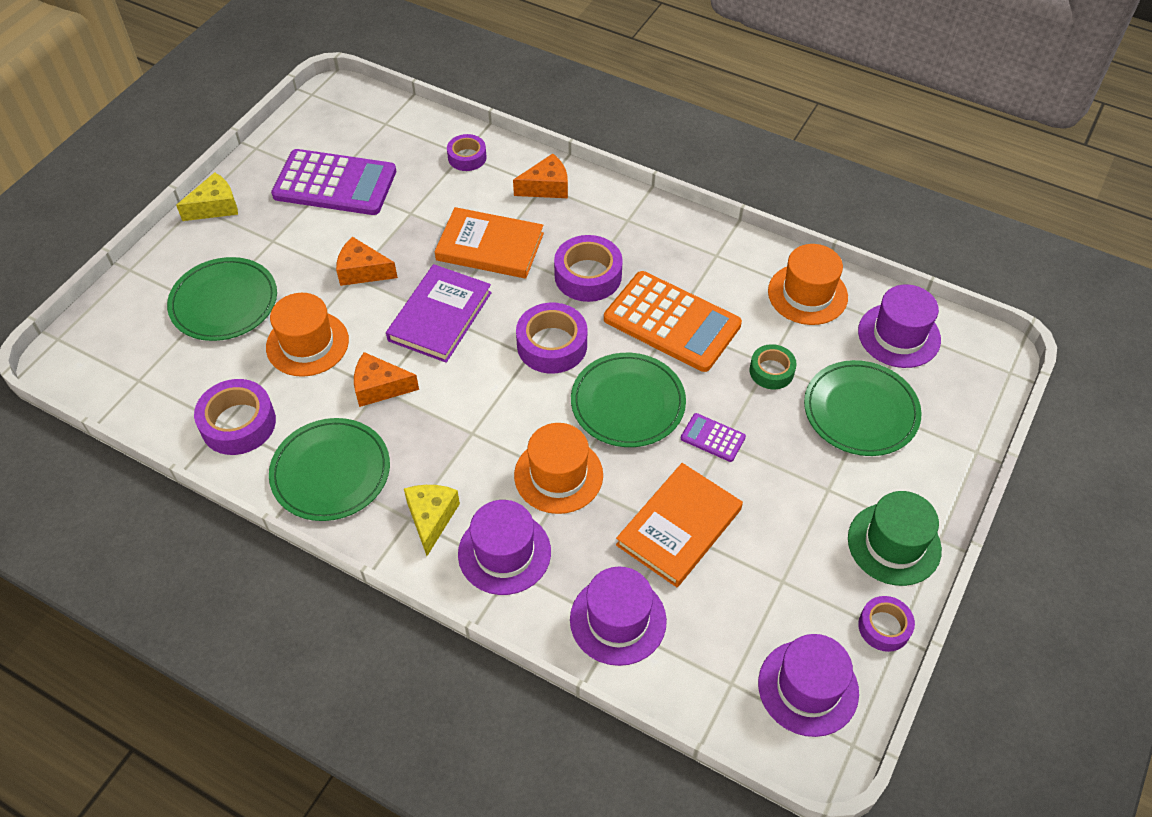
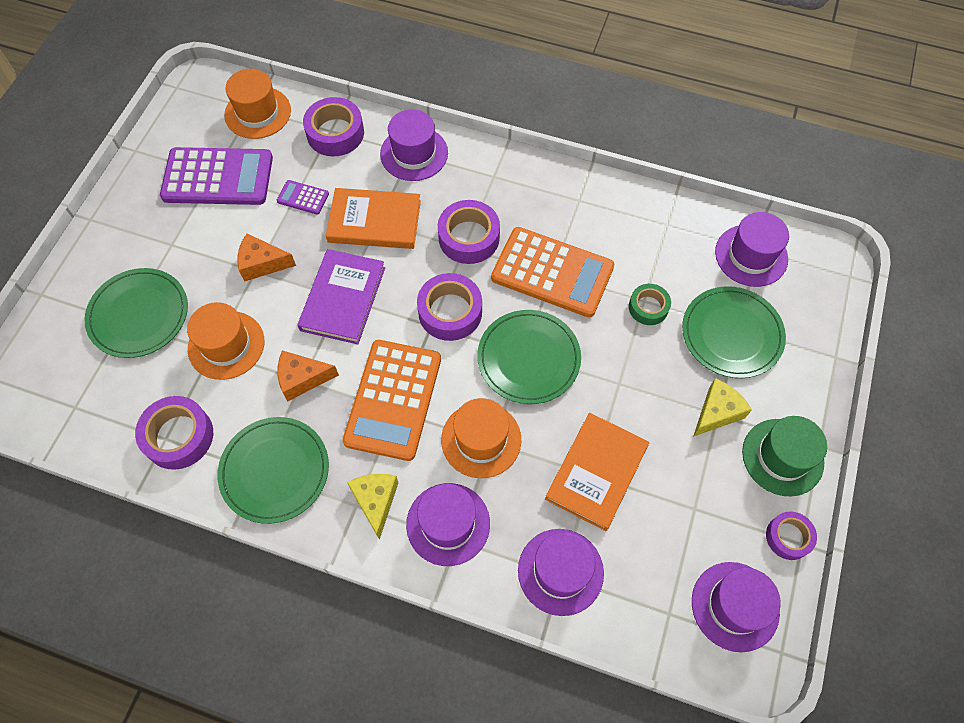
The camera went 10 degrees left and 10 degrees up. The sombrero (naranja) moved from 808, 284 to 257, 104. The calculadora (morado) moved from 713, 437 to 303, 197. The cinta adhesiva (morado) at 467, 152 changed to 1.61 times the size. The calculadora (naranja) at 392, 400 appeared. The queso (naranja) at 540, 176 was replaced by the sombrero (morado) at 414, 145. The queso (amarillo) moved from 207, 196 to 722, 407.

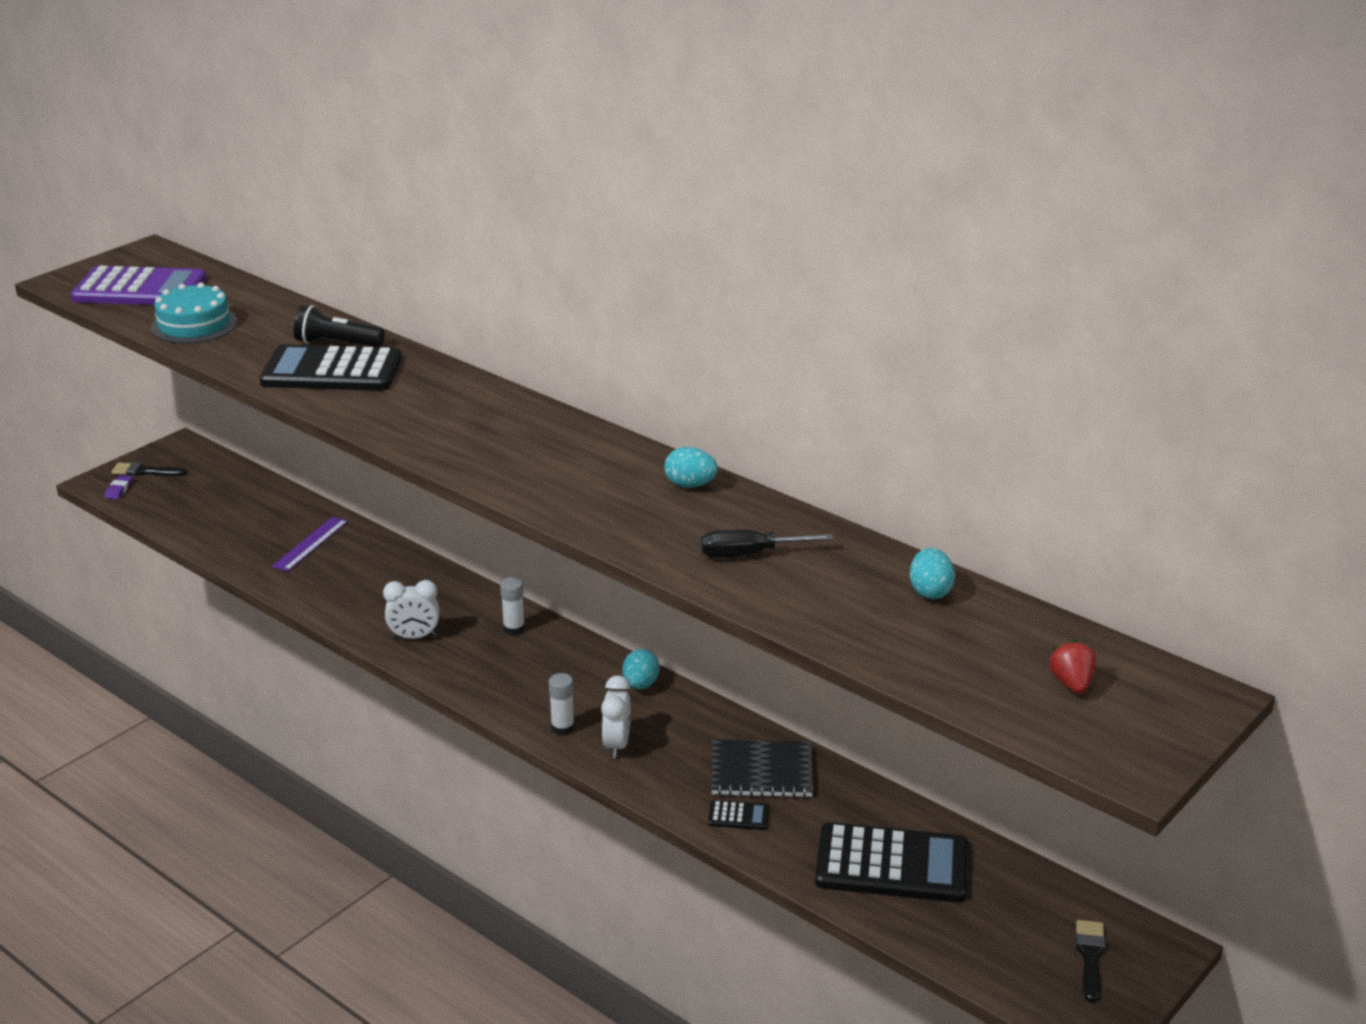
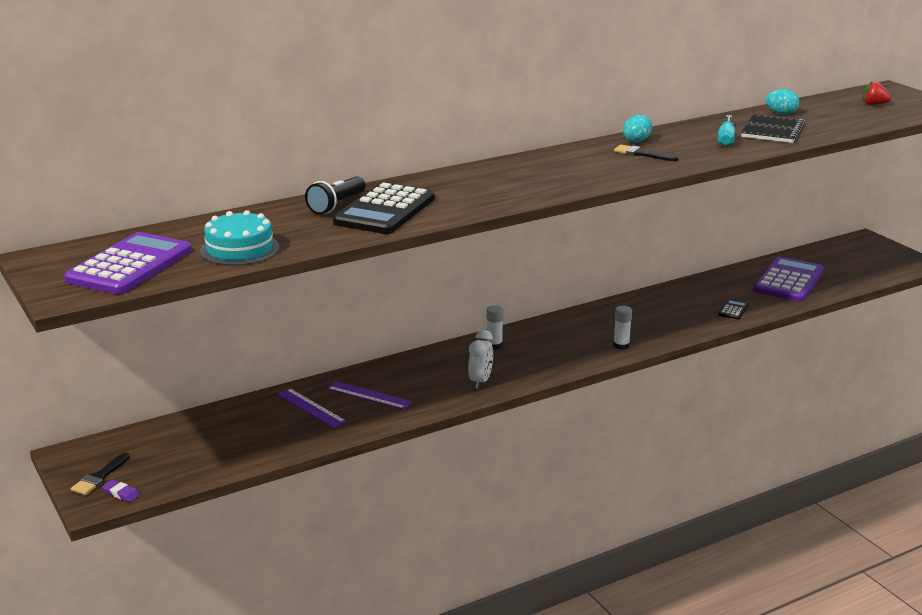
The camera went 70 degrees left and 5 degrees down. The regla (morado) at 369, 395 appeared. The pincel (negro) moved from 1090, 961 to 646, 153. The destornillador (negro) at 767, 543 became the destornillador (turquesa) at 726, 130. The cuaderno (negro) moved from 762, 768 to 773, 128. The calculadora (negro) at 891, 862 became the calculadora (morado) at 788, 279. The despertador (blanco) at 616, 716 disappeared. The huevo (turquesa) at 641, 669 disappeared.

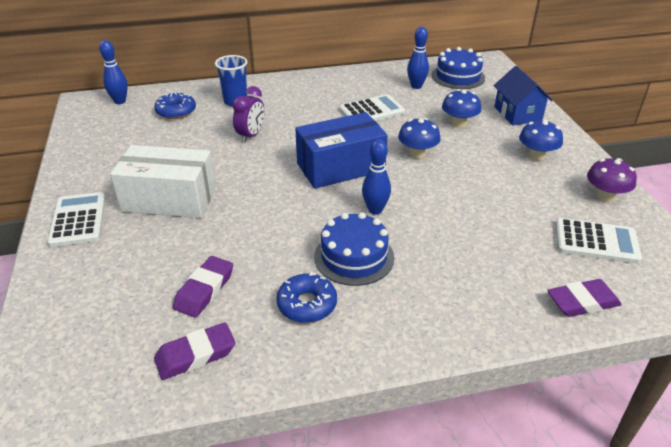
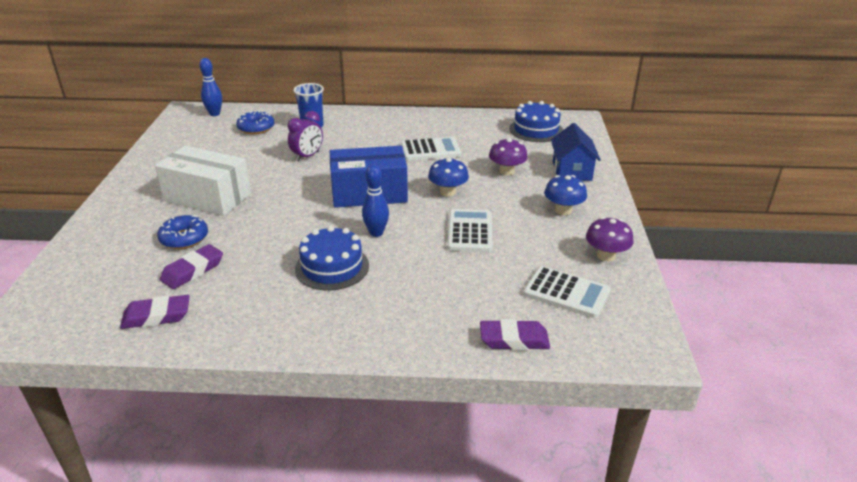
The camera went 15 degrees right and 5 degrees down. The rosquilla (azul) moved from 306, 297 to 182, 232. The calculadora (blanco) moved from 76, 219 to 470, 230. The seta (azul) at 461, 108 became the seta (morado) at 508, 157. The bolo (azul) at 418, 58 disappeared.

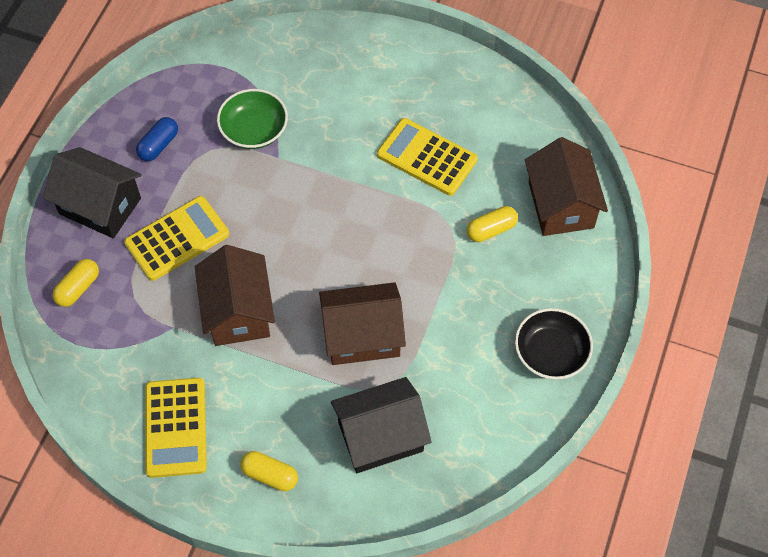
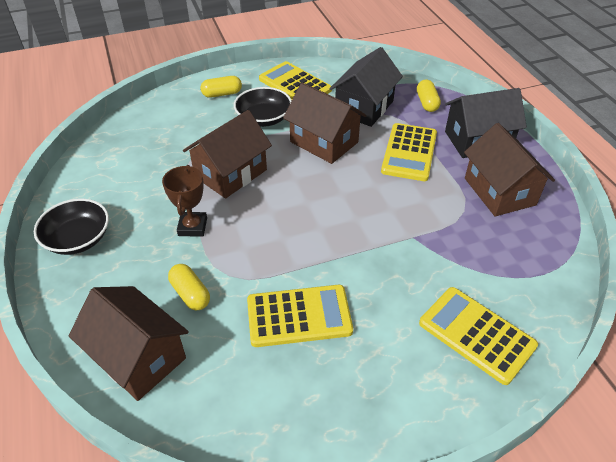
The camera went 140 degrees right and 15 degrees down. The trofeo (marrón) at 184, 201 appeared. The cápsula (amarillo) at 492, 224 turned 60 degrees counterclockwise. The cuenco (negro) at 263, 107 appeared. The casa (negro) moved from 381, 425 to 366, 87. The calculadora (amarillo) at 478, 336 appeared. The cápsula (azul) at 157, 139 was replaced by the casa (marrón) at 509, 169. The cuenco (verde) at 252, 119 disappeared.

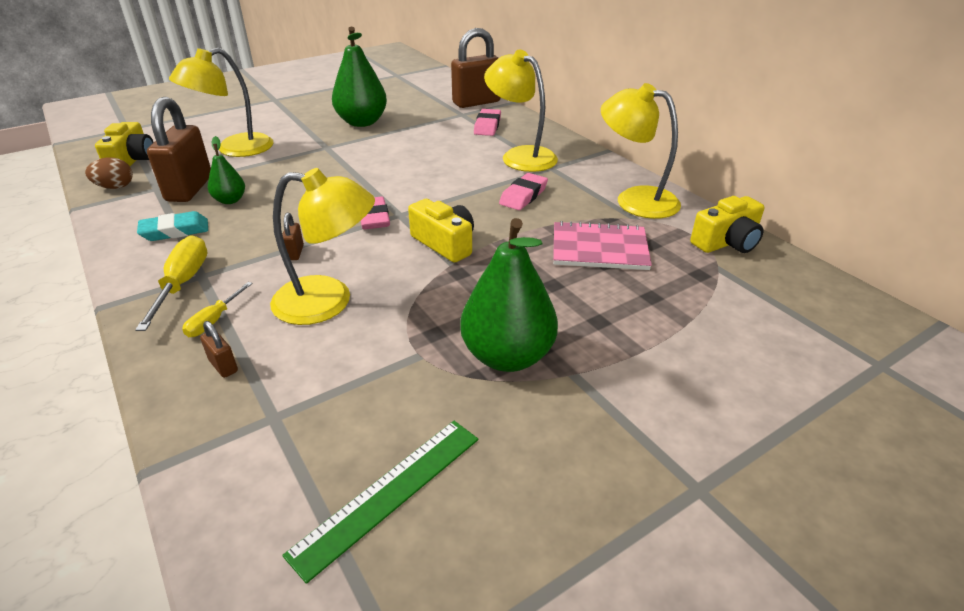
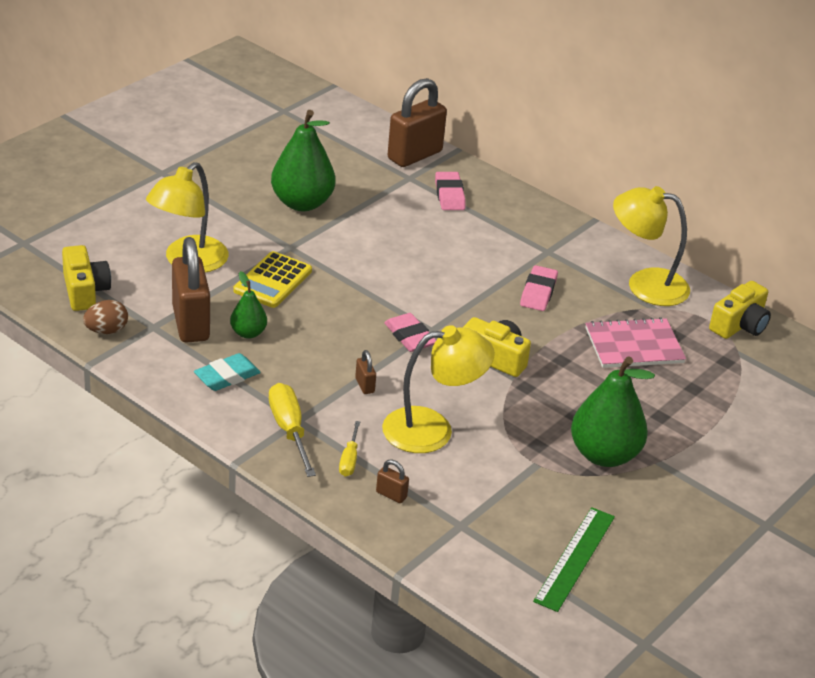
The camera went 20 degrees left and 0 degrees up. The calculadora (amarillo) at 272, 279 appeared. The lámpara (amarillo) at 521, 111 disappeared.

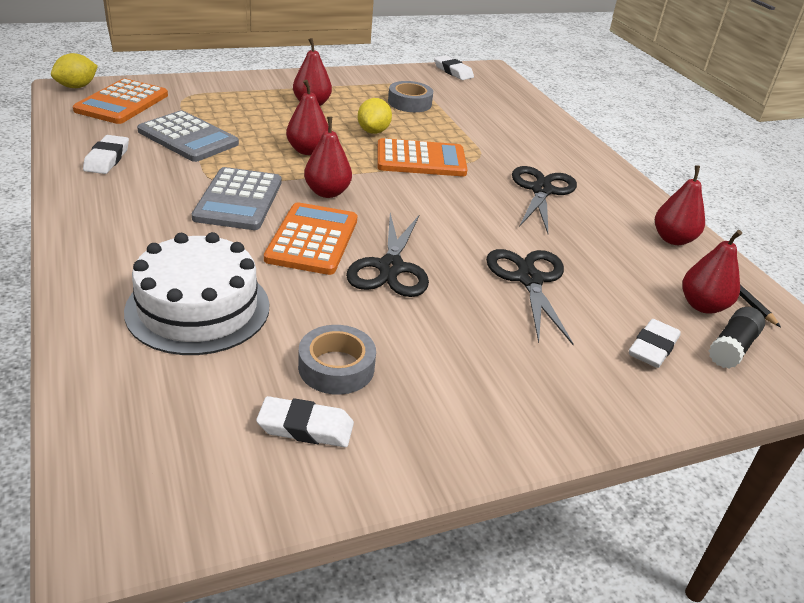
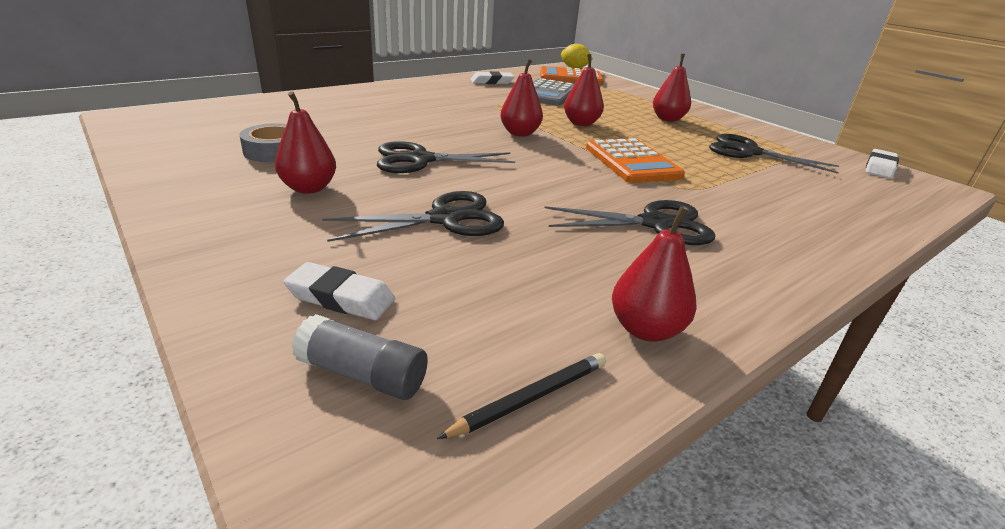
The camera went 75 degrees right and 5 degrees down. The pera (rojo) moved from 712, 272 to 305, 142. The barra de pegamento (negro) at 737, 338 became the barra de pegamento (gris) at 360, 357. The cinta adhesiva (gris) at 410, 96 was replaced by the tijeras (negro) at 774, 154. The tarta (blanco) at 196, 293 disappeared. The calculadora (gris) at 237, 198 disappeared. The goma de borrar (blanco) at 305, 421 disappeared. The calculadora (naranja) at 311, 238 disappeared. The limón (amarillo) at 375, 116 disappeared.

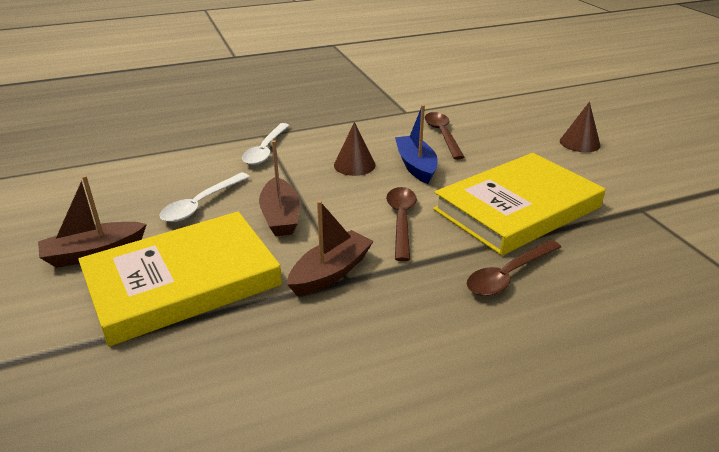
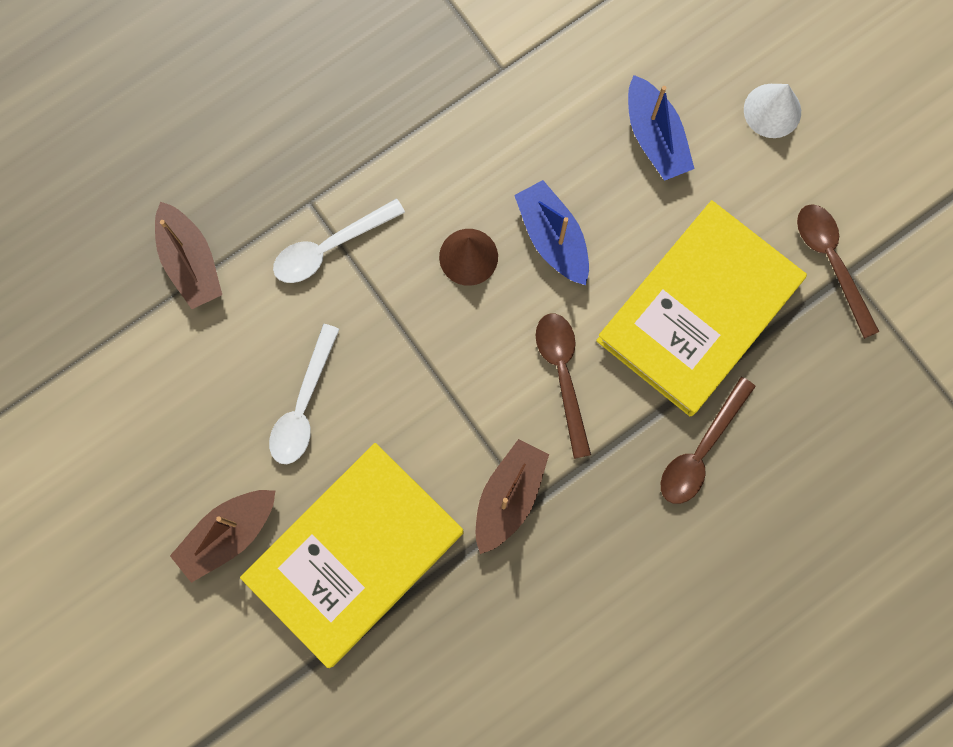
The camera went 15 degrees left and 45 degrees up. The barco (marrón) moved from 279, 188 to 188, 255. The cuchara (blanco) at 266, 144 turned 60 degrees clockwise. The barco (azul) at 661, 128 appeared. The cono (marrón) at 580, 127 became the cono (blanco) at 772, 111. The cuchara (marrón) moved from 445, 136 to 838, 271.

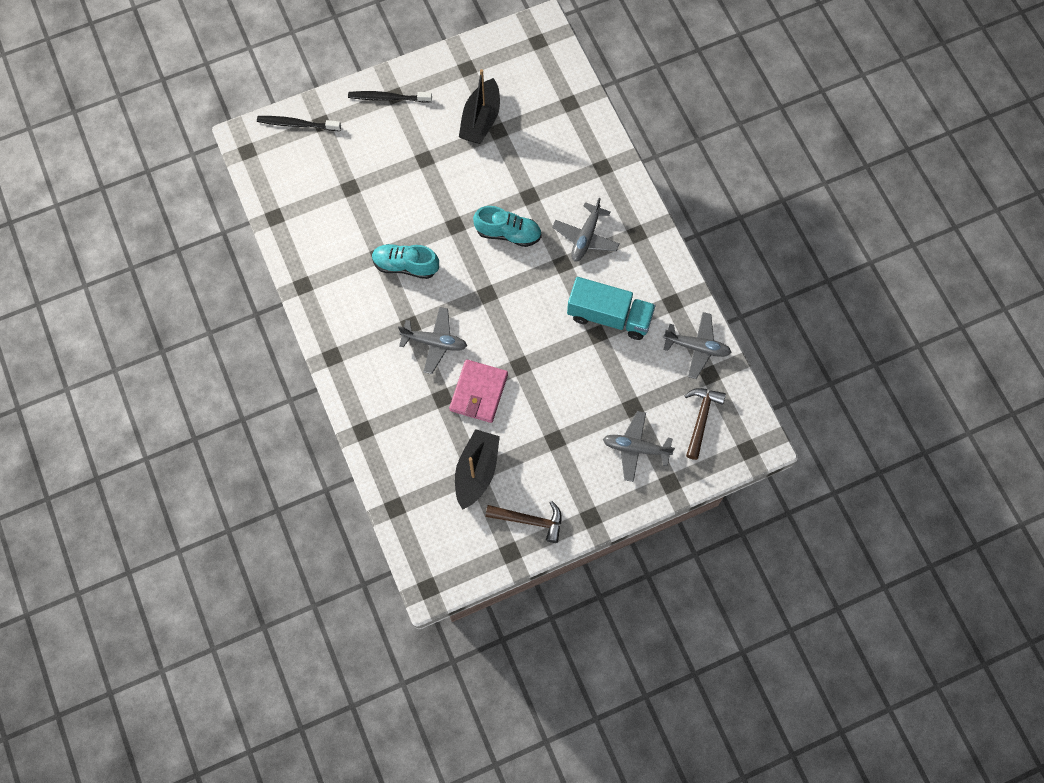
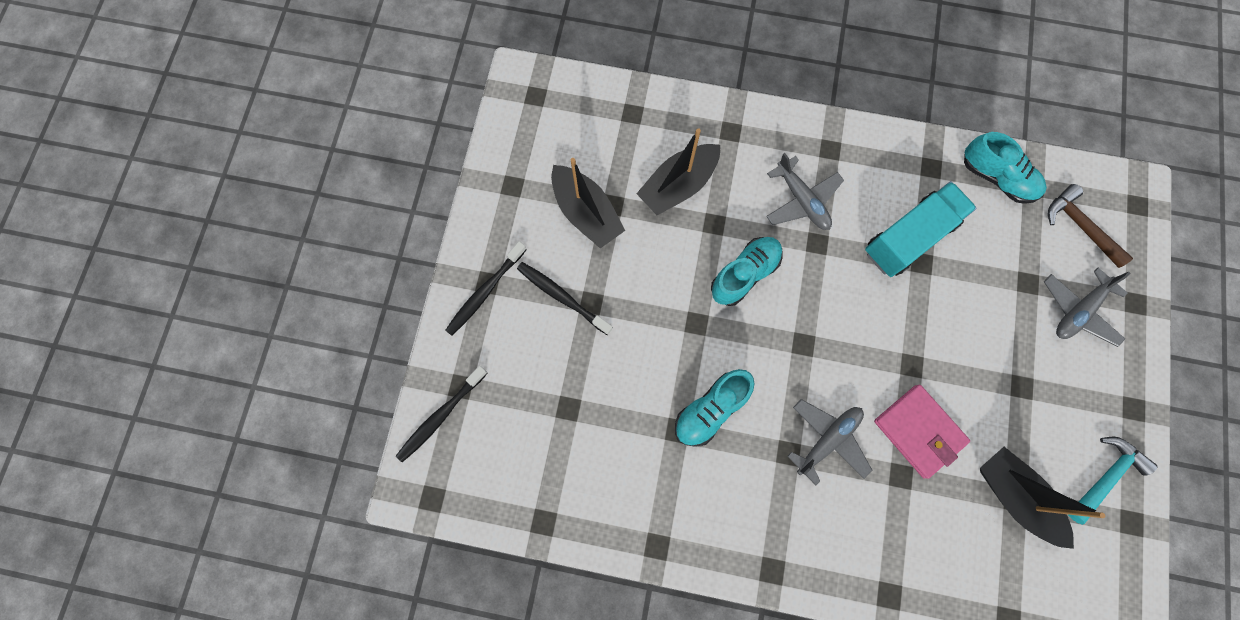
The camera went 55 degrees left and 5 degrees up. The cepillo de dientes (negro) at 565, 298 appeared. The barco (negro) at 678, 171 appeared. The avión (gris) at 697, 345 was replaced by the zapato (turquesa) at 1005, 168. The martillo (marrón) at 523, 522 became the martillo (turquesa) at 1112, 481.

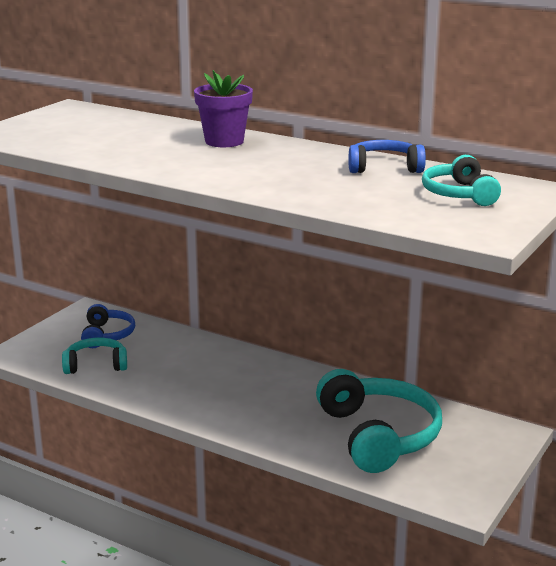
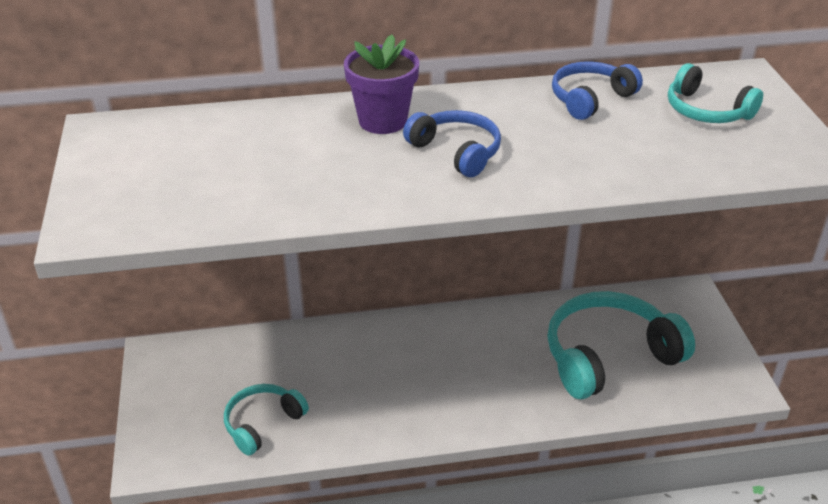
The camera went 40 degrees left and 15 degrees up. The auriculares (azul) moved from 108, 326 to 452, 143. The auriculares (turquesa) at 379, 421 turned 60 degrees counterclockwise.

